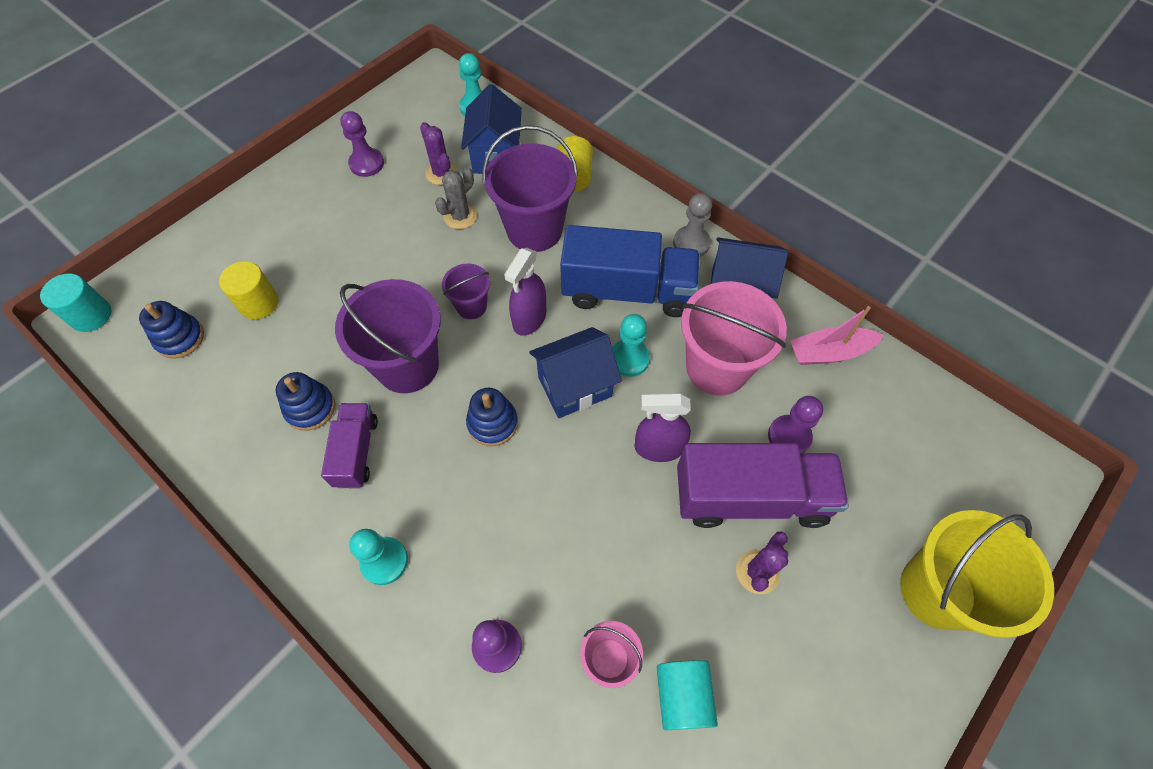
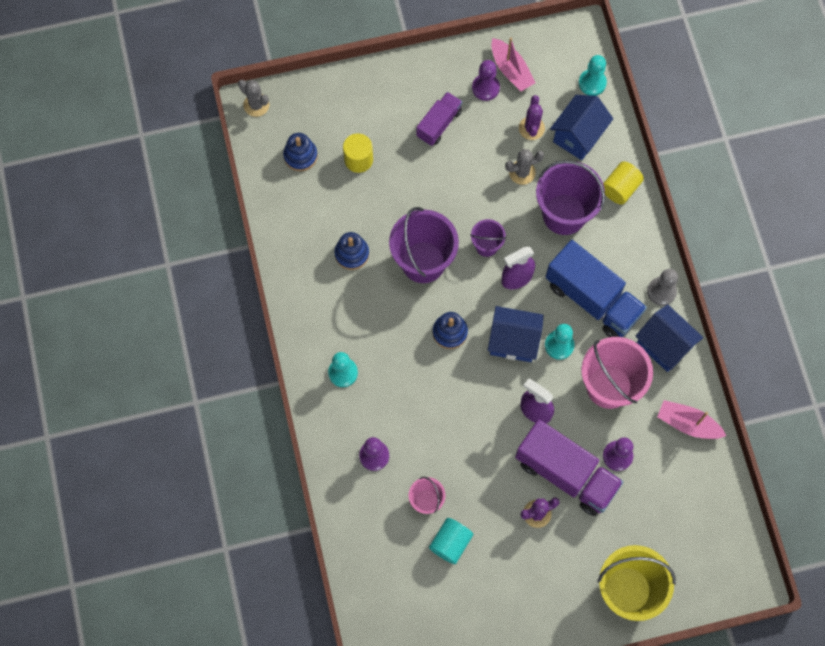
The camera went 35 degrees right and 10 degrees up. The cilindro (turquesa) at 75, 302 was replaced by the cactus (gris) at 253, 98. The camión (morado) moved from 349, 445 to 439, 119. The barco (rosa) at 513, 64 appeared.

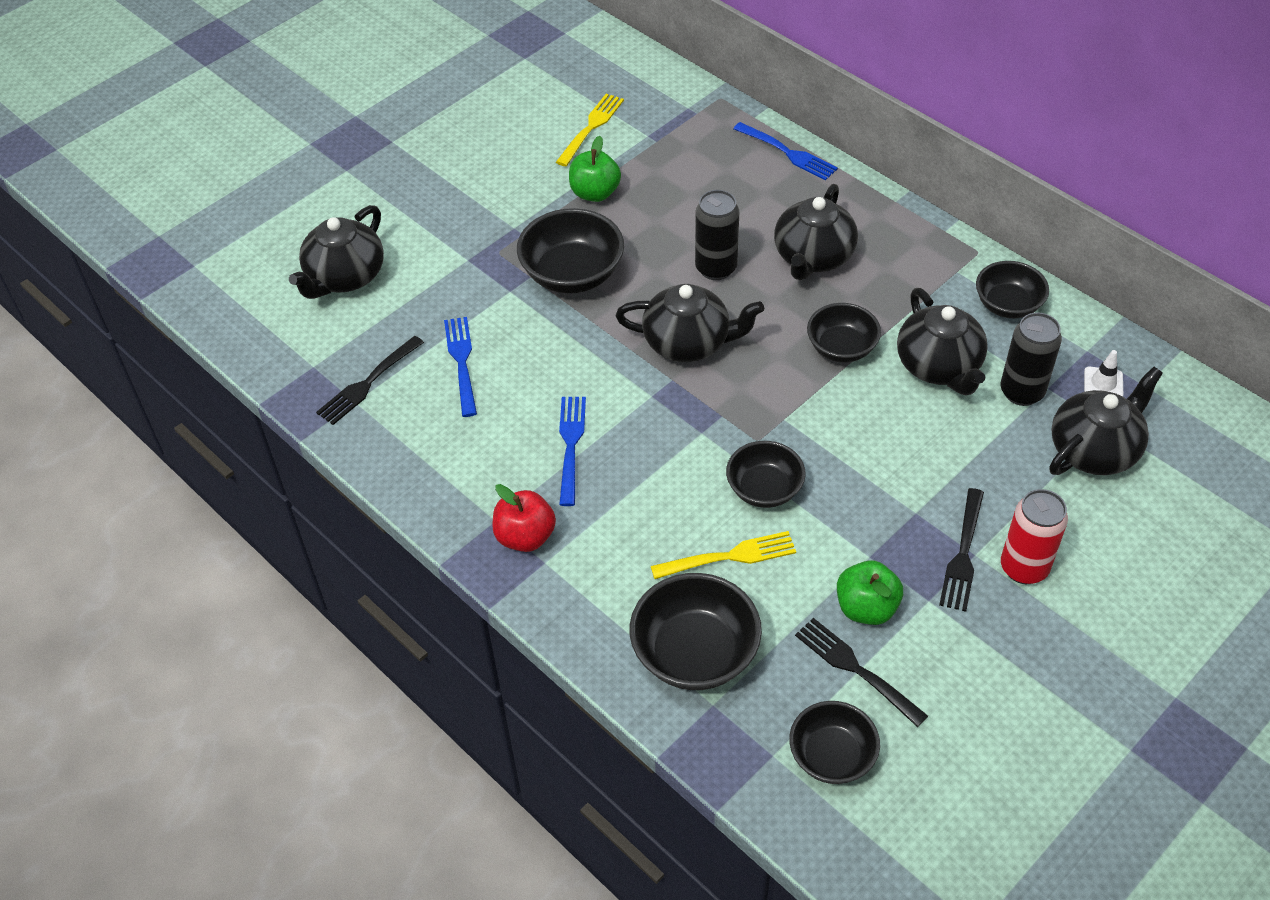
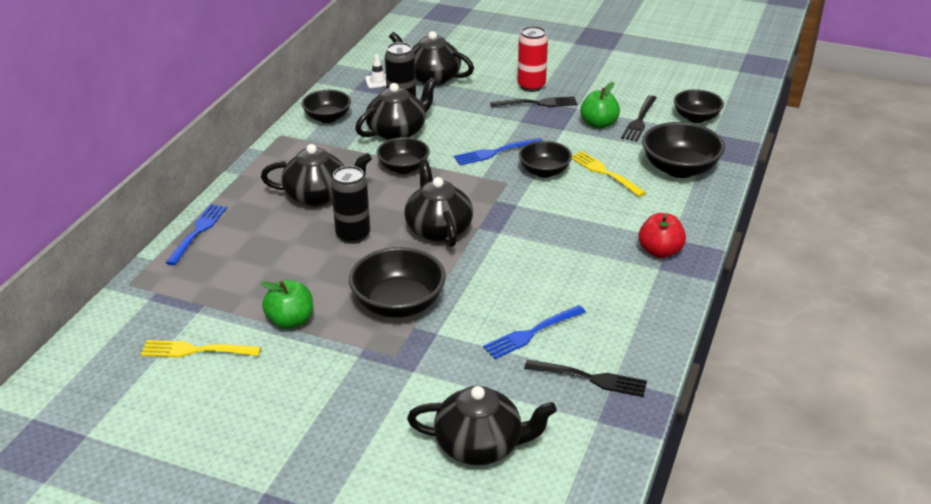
The camera went 115 degrees left and 15 degrees down. The tenedor (azul) moved from 572, 451 to 498, 151.

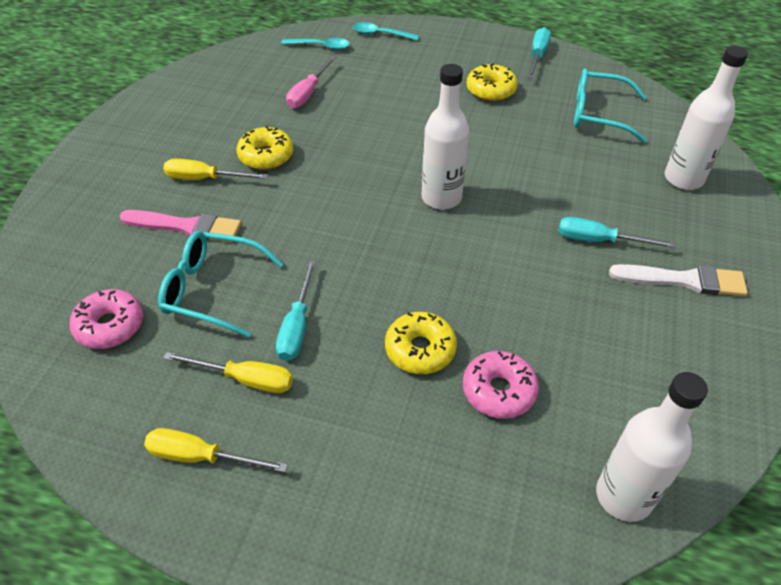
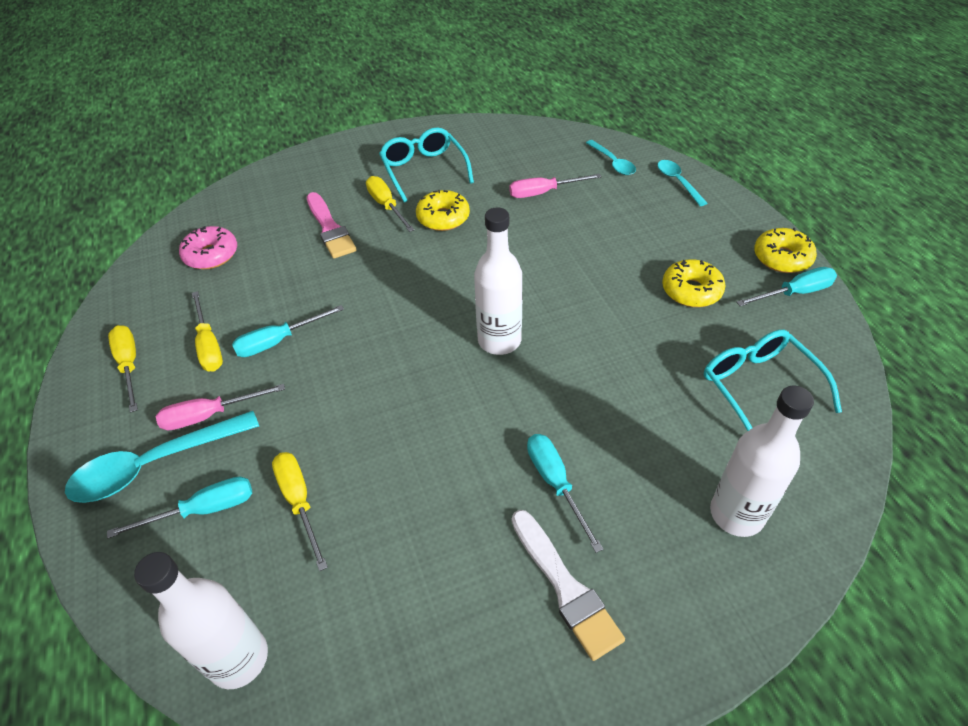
The camera went 55 degrees right and 0 degrees up. The cuchara (turquesa) at 162, 457 appeared. The destornillador (turquesa) at 179, 507 appeared. The destornillador (rosa) at 220, 407 appeared. The rosquilla (rosa) at 501, 385 was replaced by the destornillador (amarillo) at 300, 511. The gafas (turquesa) moved from 220, 284 to 426, 165. The rosquilla (amarillo) moved from 421, 343 to 785, 250.

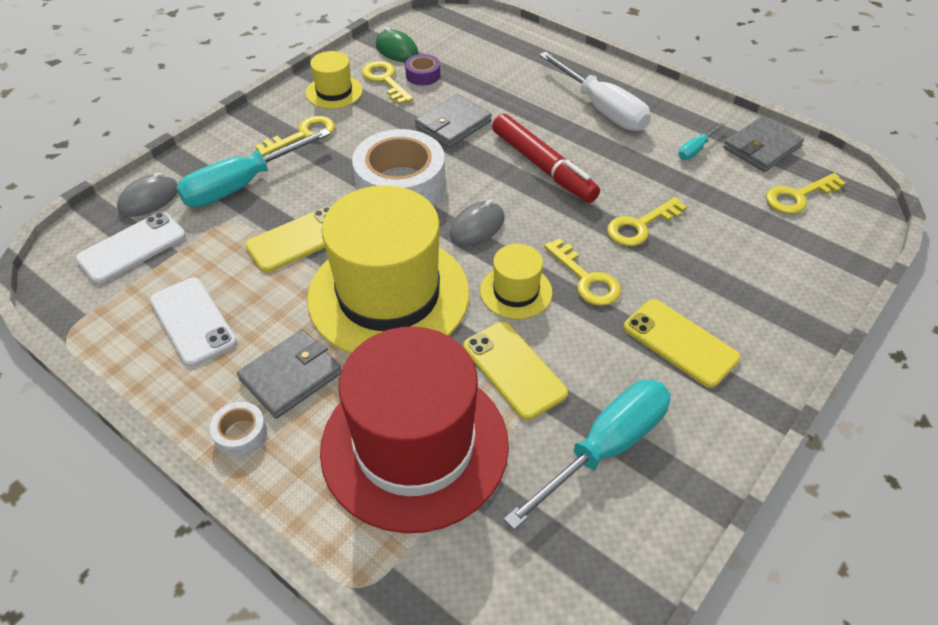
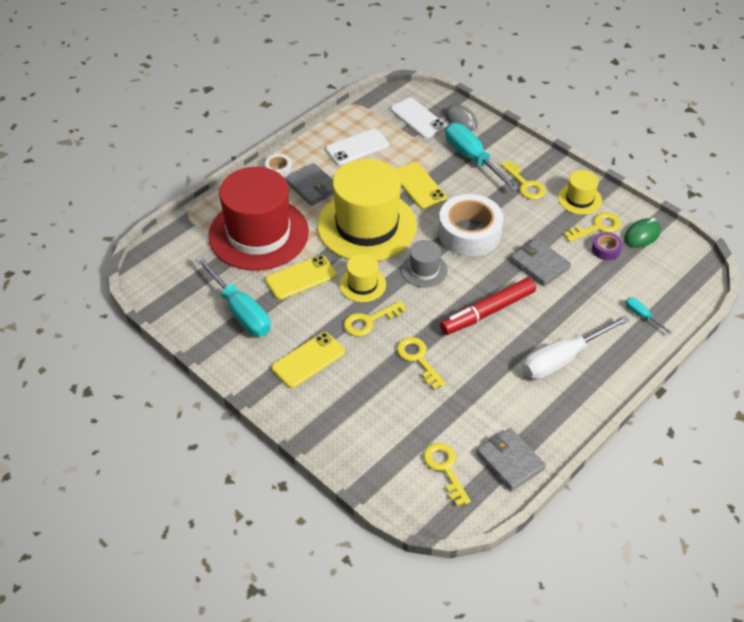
The camera went 95 degrees right and 0 degrees up. The ratón (gris) at 477, 222 was replaced by the sombrero (gris) at 424, 264. The destornillador (turquesa) moved from 701, 141 to 649, 315.

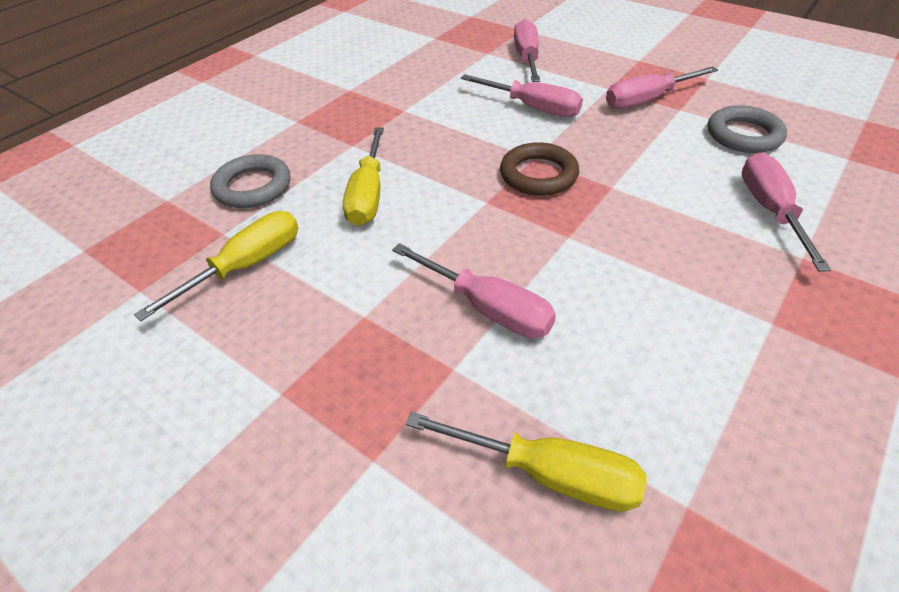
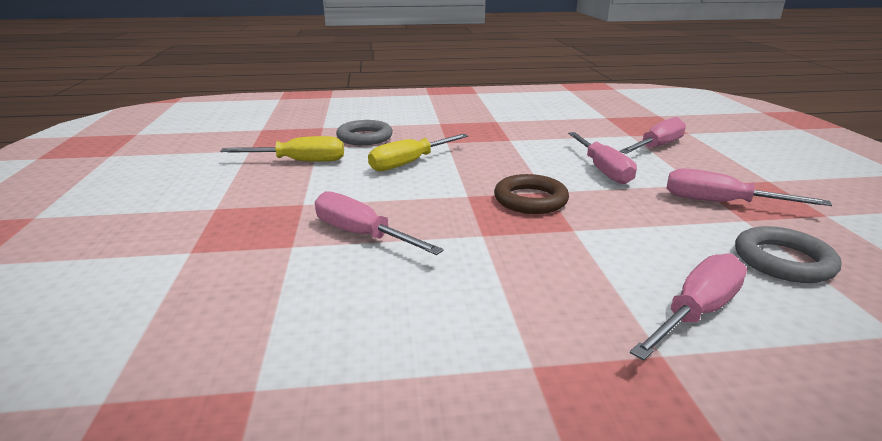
The camera went 45 degrees right and 20 degrees down. The destornillador (rosa) at 474, 290 turned 135 degrees clockwise. The destornillador (amarillo) at 526, 462 disappeared.

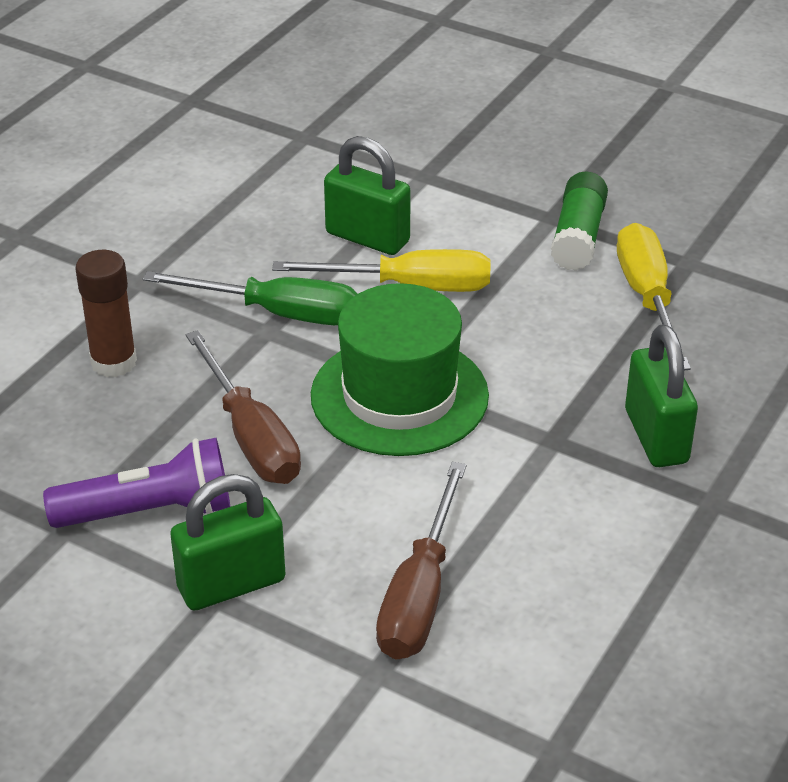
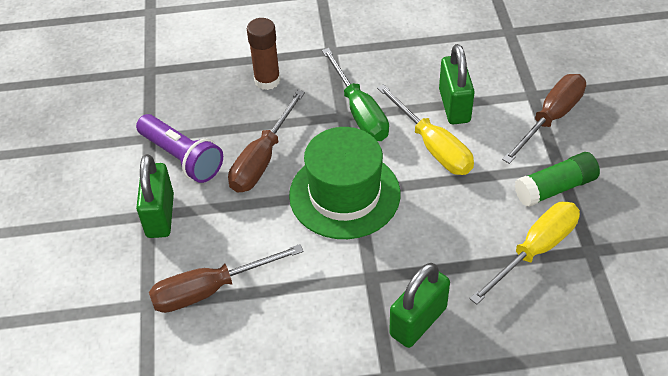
The camera went 55 degrees right and 10 degrees up. The candado (verde) at 227, 542 turned 60 degrees clockwise. The destornillador (marrón) at 544, 119 appeared.

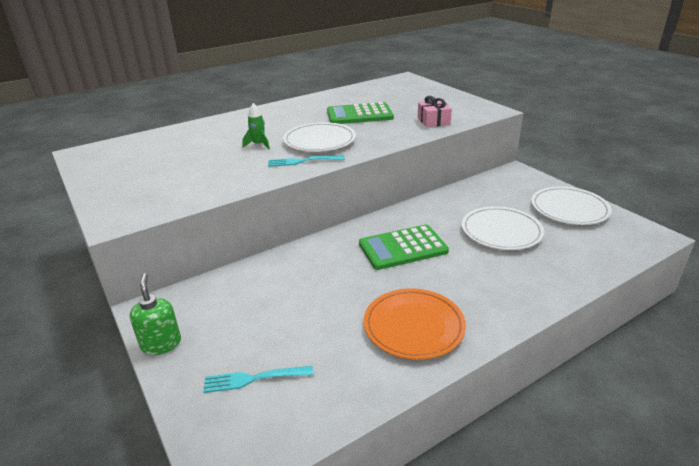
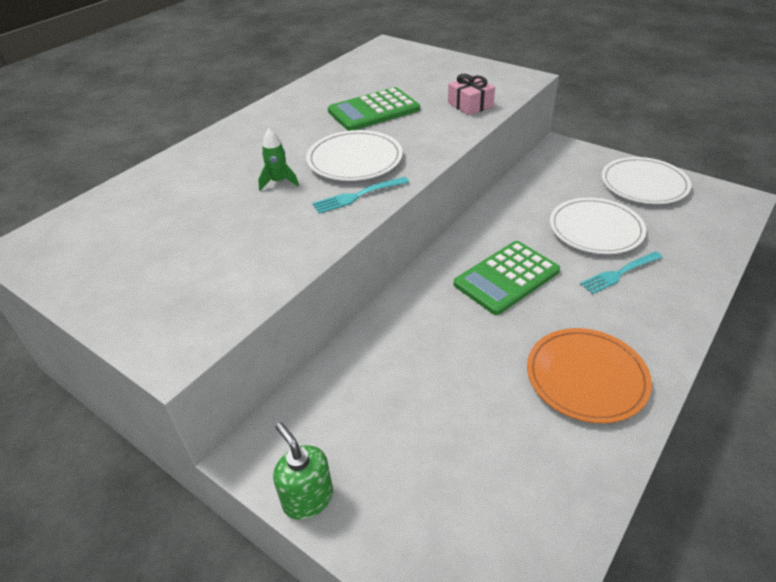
The camera went 20 degrees left and 10 degrees up. The tenedor (turquesa) moved from 258, 379 to 621, 273.

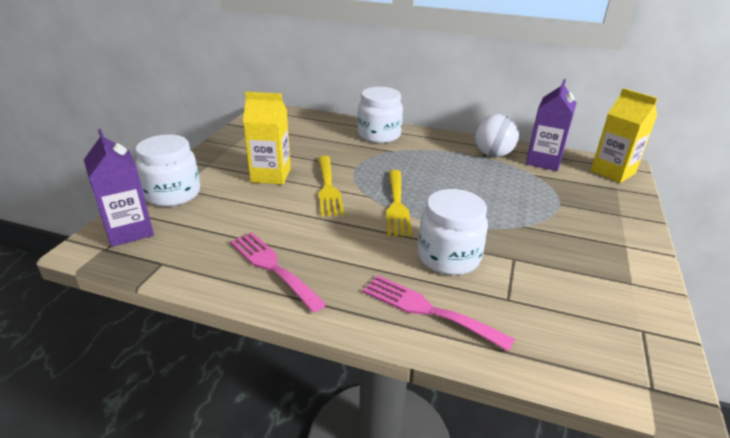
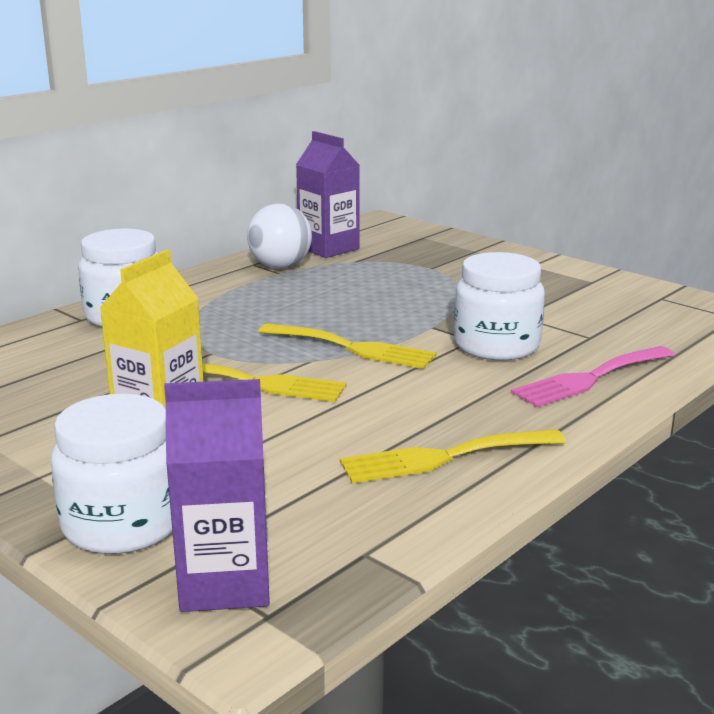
The camera went 65 degrees left and 10 degrees down. The tenedor (rosa) at 278, 272 became the tenedor (amarillo) at 453, 456. The cartón de leche (amarillo) at 624, 135 disappeared.

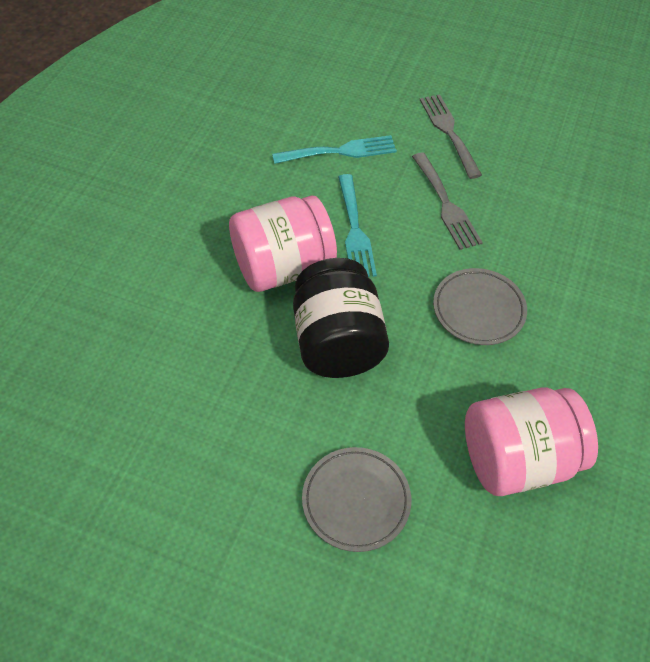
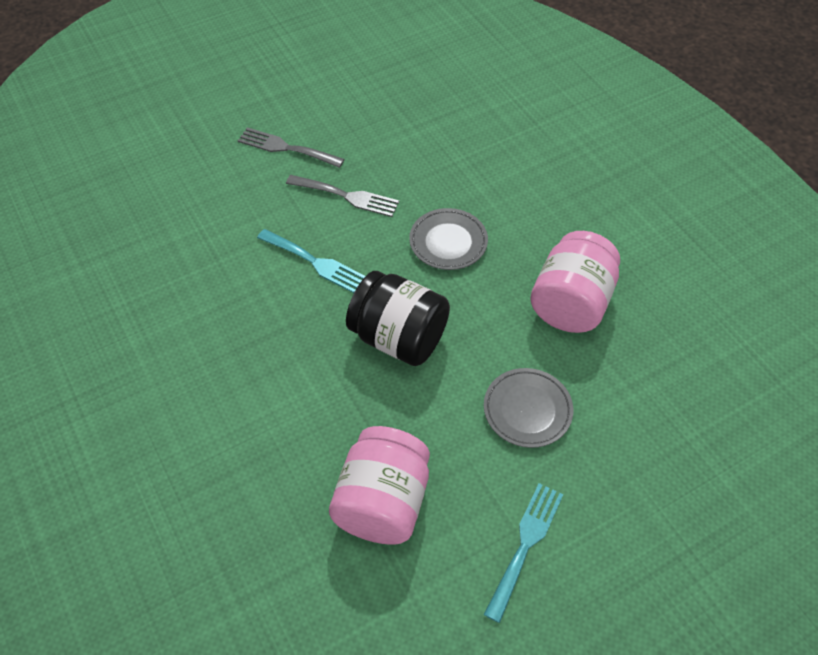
The camera went 50 degrees left and 0 degrees up. The tarro (rosa) moved from 283, 244 to 379, 485. The tenedor (turquesa) moved from 334, 149 to 523, 553.

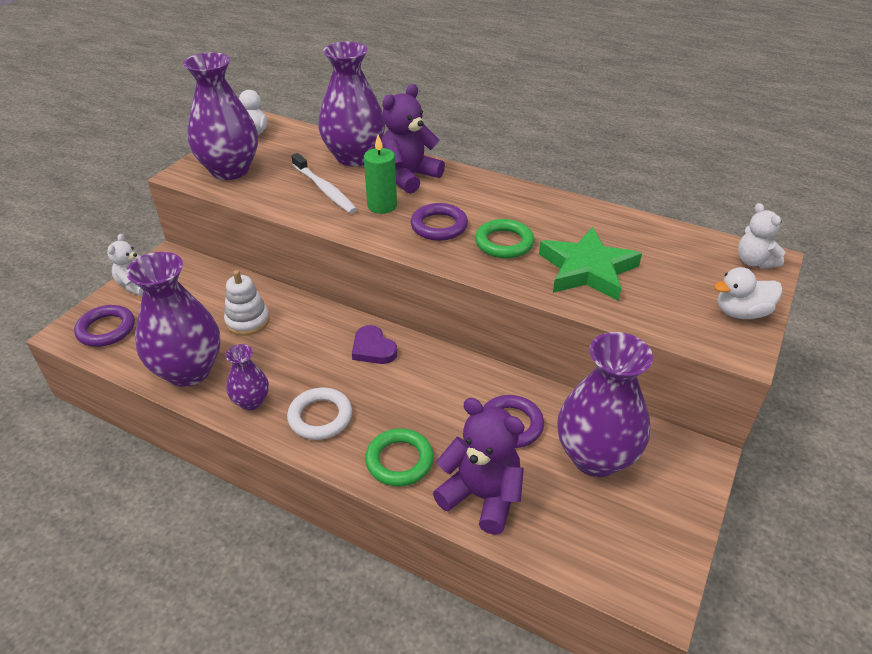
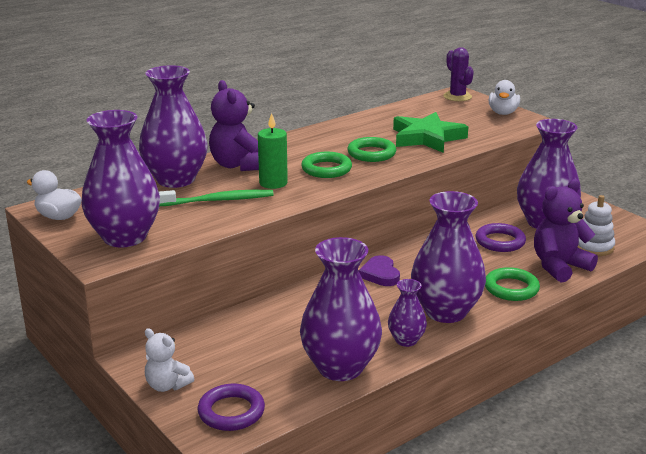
The camera went 65 degrees left and 15 degrees down. The cepillo de dientes (blanco) at 324, 183 became the cepillo de dientes (verde) at 216, 198. The anillo (morado) at 439, 222 became the anillo (verde) at 326, 165. The corazón (morado) at 374, 344 turned 90 degrees clockwise. The anillo (blanco) at 319, 414 was replaced by the florero (morado) at 448, 257. The osito (blanco) at 761, 236 was replaced by the cactus (morado) at 458, 74. The juguete apilable (blanco) moved from 247, 303 to 596, 225.

